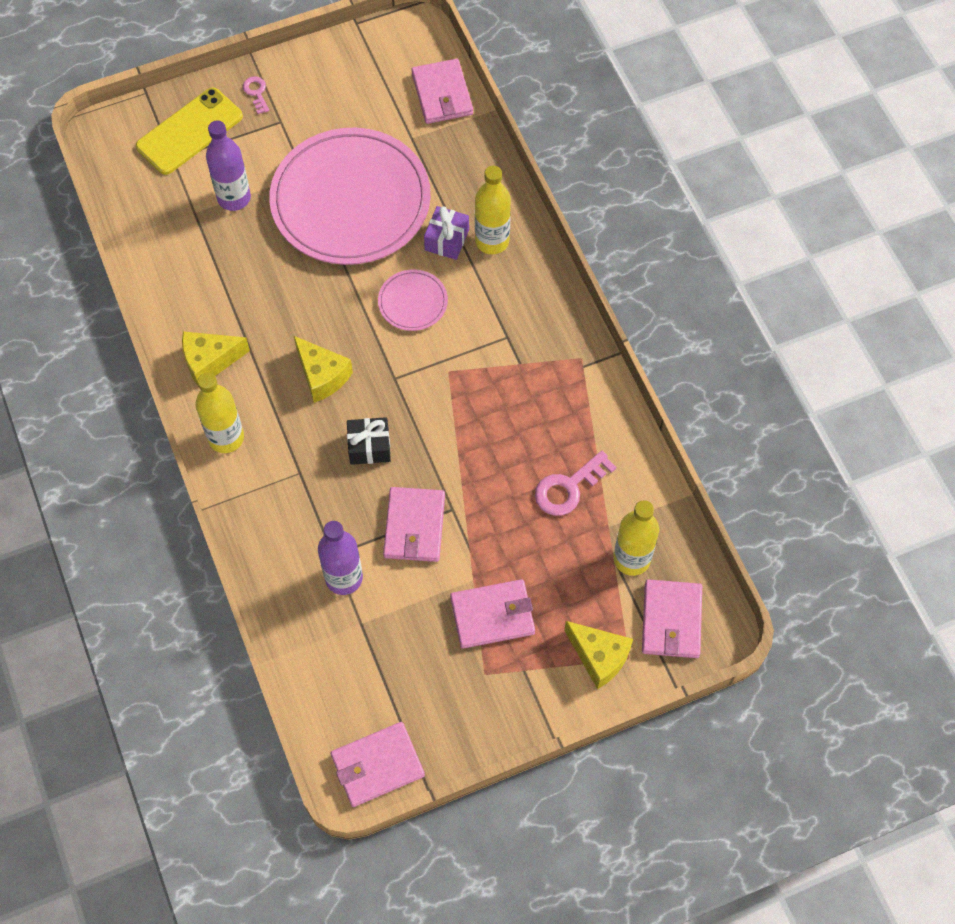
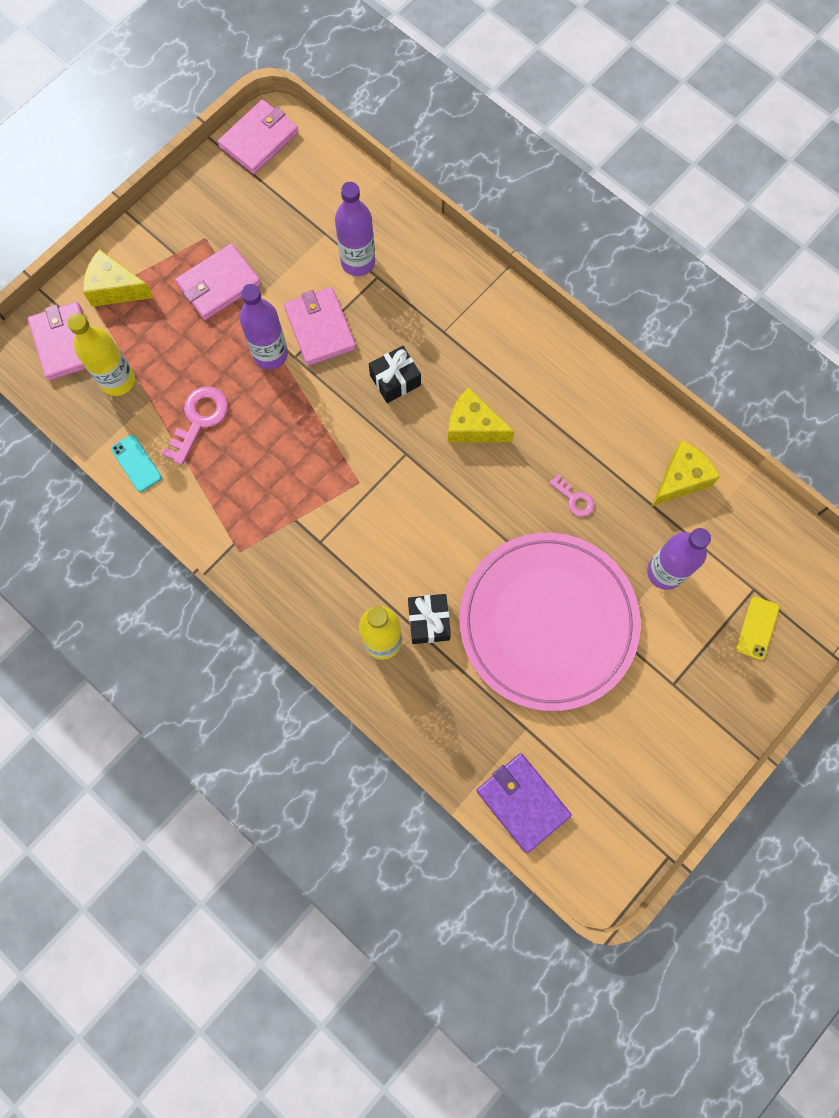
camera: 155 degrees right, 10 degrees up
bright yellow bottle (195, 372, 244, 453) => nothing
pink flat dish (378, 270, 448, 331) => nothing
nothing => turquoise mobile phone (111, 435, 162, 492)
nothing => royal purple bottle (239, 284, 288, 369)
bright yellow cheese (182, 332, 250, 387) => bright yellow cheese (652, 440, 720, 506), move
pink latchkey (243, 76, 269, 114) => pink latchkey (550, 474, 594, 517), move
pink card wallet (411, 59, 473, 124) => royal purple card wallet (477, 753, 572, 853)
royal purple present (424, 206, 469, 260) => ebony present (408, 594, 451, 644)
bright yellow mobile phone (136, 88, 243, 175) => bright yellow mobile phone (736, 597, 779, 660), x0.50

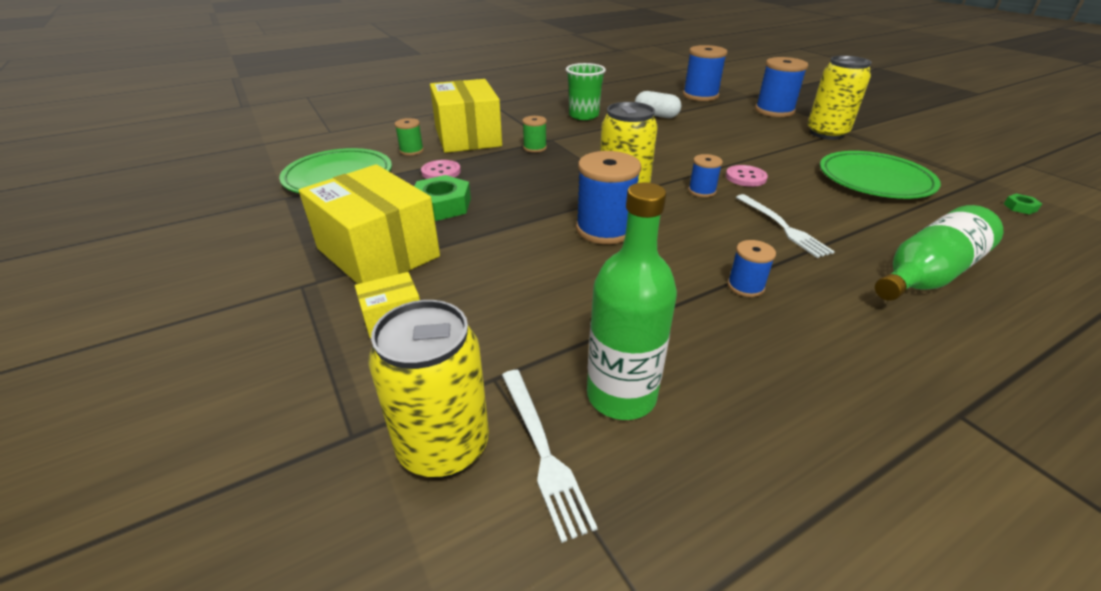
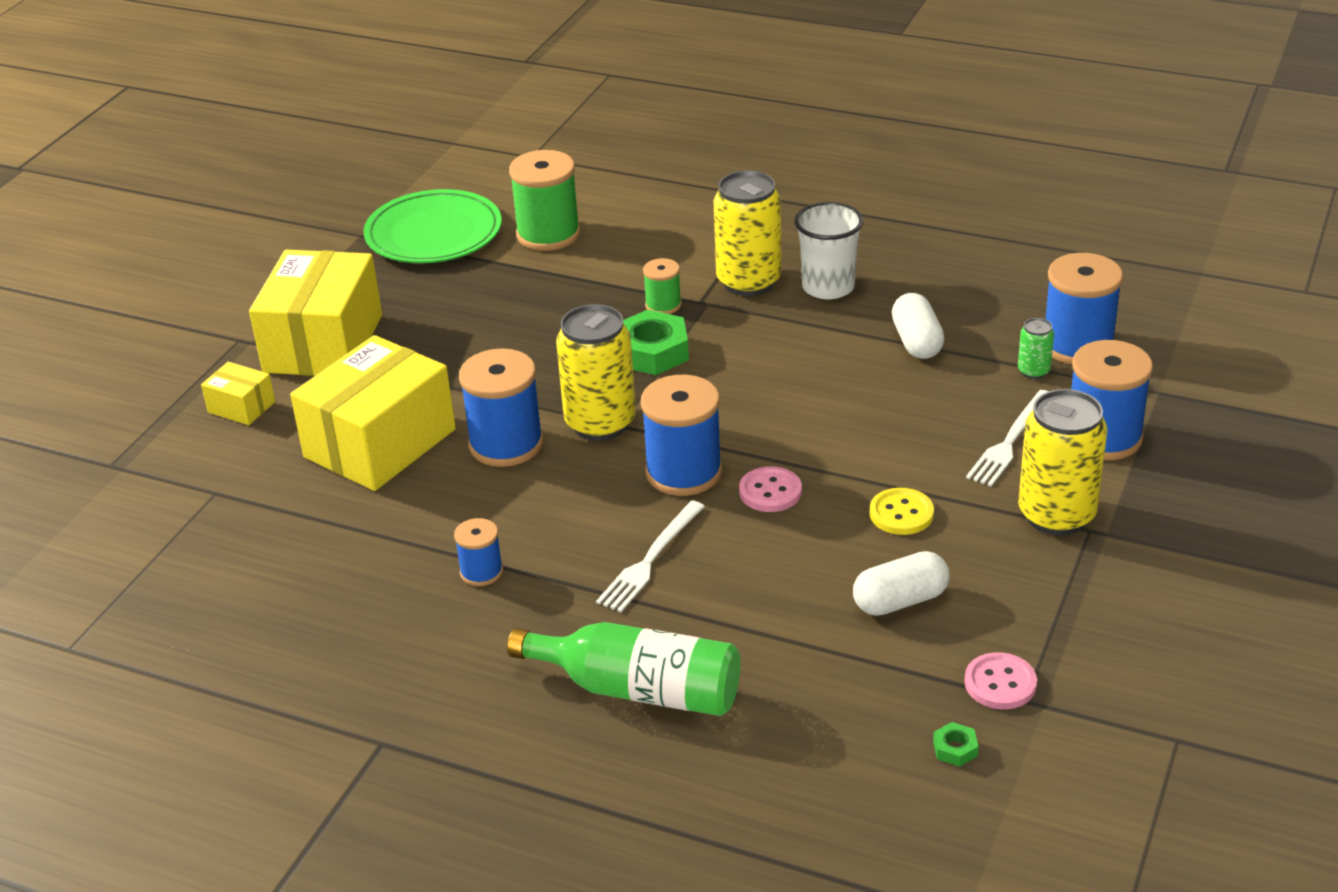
camera: 55 degrees right, 0 degrees up
green bottle (587, 182, 677, 420) => nothing
nothing => bright yellow shirt button (870, 488, 934, 535)
nothing => green can (1018, 318, 1054, 379)
bright yellow can (368, 300, 489, 479) => bright yellow can (714, 170, 782, 296), move
green hexagon nut (414, 175, 471, 221) => green hexagon nut (623, 310, 689, 375), move
pink shirt button (421, 160, 461, 179) => pink shirt button (965, 652, 1037, 709), move
bright yellow parcel (430, 79, 502, 153) => bright yellow parcel (290, 335, 456, 491), move
pure white fork (502, 370, 597, 543) => pure white fork (966, 390, 1049, 487), move
green flat dish (820, 151, 941, 199) => pure white pill shape (853, 551, 950, 616)
green cup (566, 63, 606, 120) => pure white cup (795, 202, 863, 299)
green reel of thread (395, 118, 424, 156) => green reel of thread (509, 150, 580, 251), x1.88
cobalt reel of thread (688, 154, 723, 197) => cobalt reel of thread (641, 375, 722, 496), x1.88

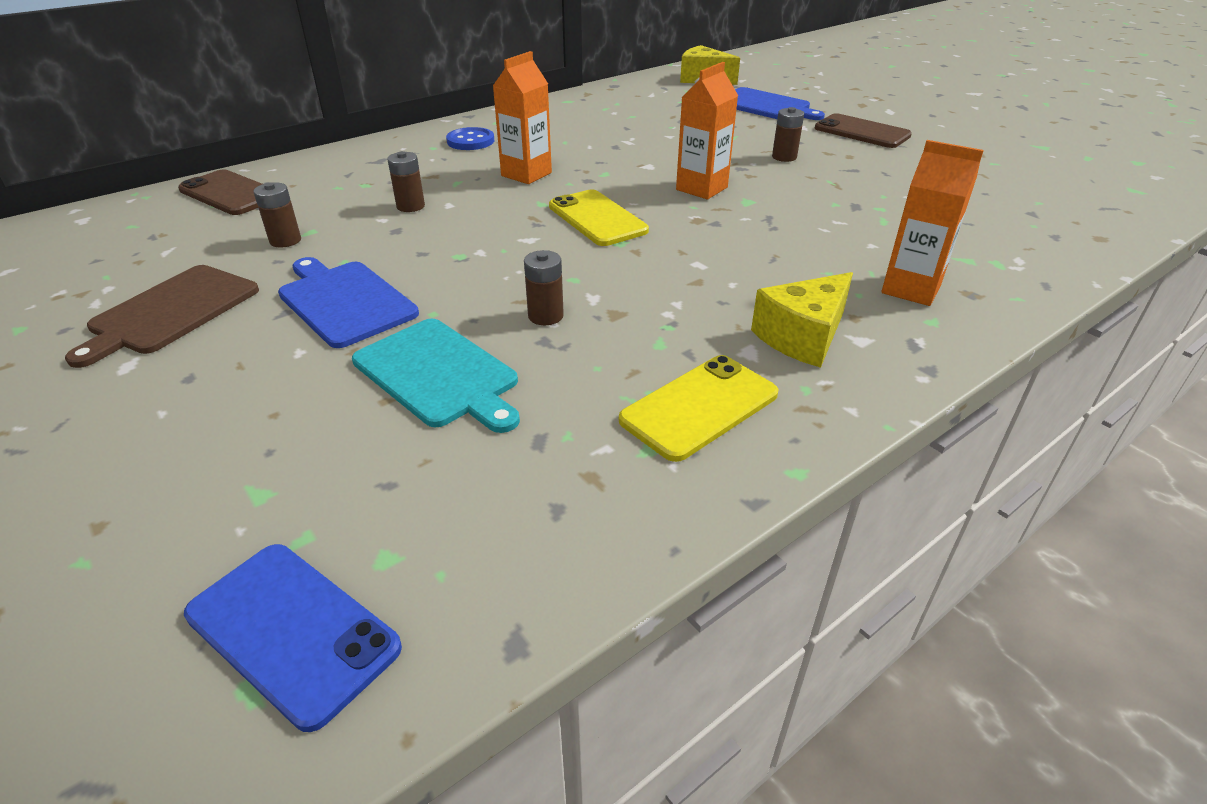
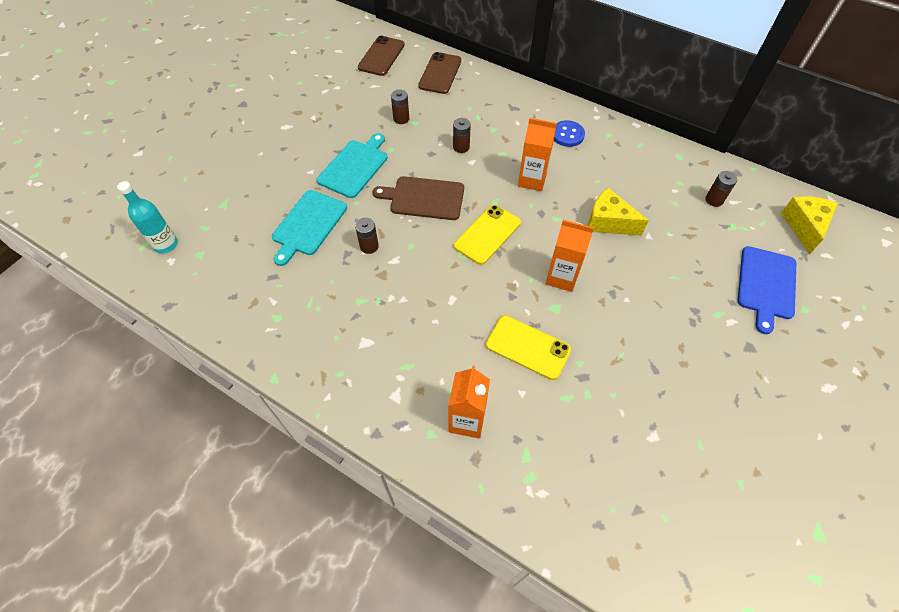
camera: 70 degrees right, 20 degrees up
dark brown bread board (65, 265, 259, 368) => dark brown bread board (373, 176, 464, 220), move
bright yellow mobile phone (619, 355, 779, 462) => bright yellow mobile phone (486, 315, 571, 380), move
bright yellow cheese (751, 272, 853, 368) => bright yellow cheese (588, 188, 649, 236), move
dark brown power cell (772, 107, 804, 162) => dark brown power cell (705, 171, 737, 207), move
dark brown mobile phone (815, 113, 912, 148) => dark brown mobile phone (358, 36, 405, 76), move
cobalt mobile phone (184, 544, 402, 732) => turquoise bottle (117, 181, 178, 253)
cobalt bread board (278, 257, 419, 348) => turquoise bread board (317, 133, 388, 198)

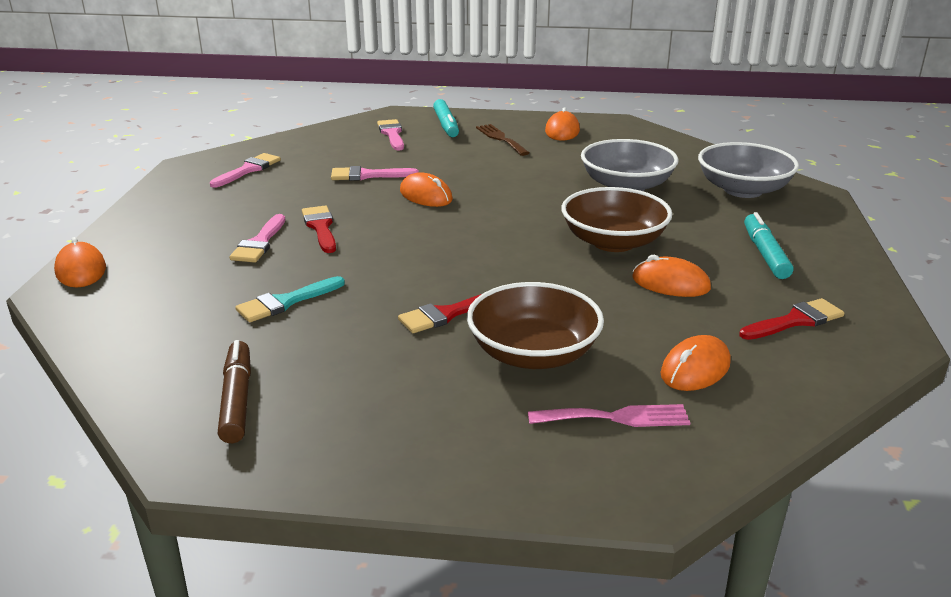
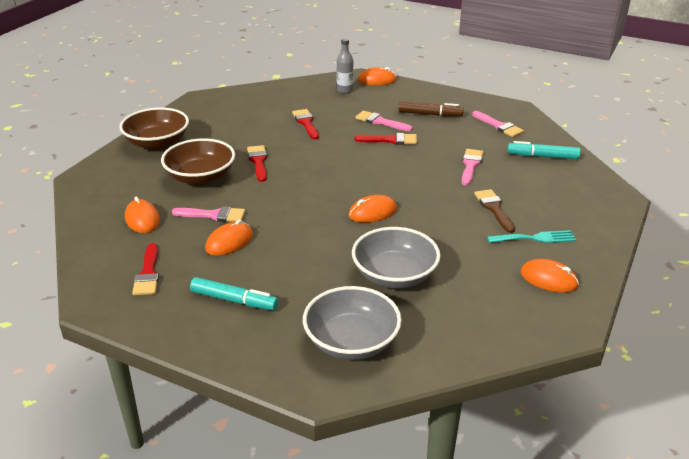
camera: 110 degrees right, 5 degrees up
pink fork (528, 404, 690, 427) => nothing
nothing => gray bottle (337, 38, 353, 94)
nothing => dark brown paintbrush (474, 189, 515, 233)
dark brown felt pen (218, 340, 251, 443) => dark brown felt pen (399, 101, 464, 116), move
pink paintbrush (377, 119, 404, 151) => pink paintbrush (172, 206, 245, 222), move
bright orange computer mouse (400, 172, 453, 207) => bright orange computer mouse (349, 195, 397, 223), move
turquoise felt pen (433, 99, 459, 137) => turquoise felt pen (507, 141, 581, 159), move
dark brown serving bowl (561, 187, 672, 252) => dark brown serving bowl (119, 107, 189, 150), move
turquoise paintbrush (235, 276, 345, 322) => red paintbrush (292, 109, 319, 140)
dark brown fork (476, 124, 529, 156) => turquoise fork (487, 230, 576, 243)

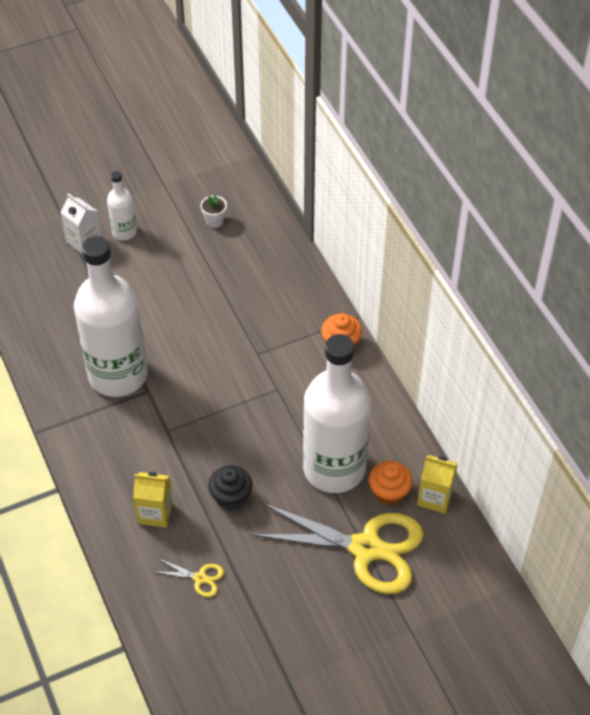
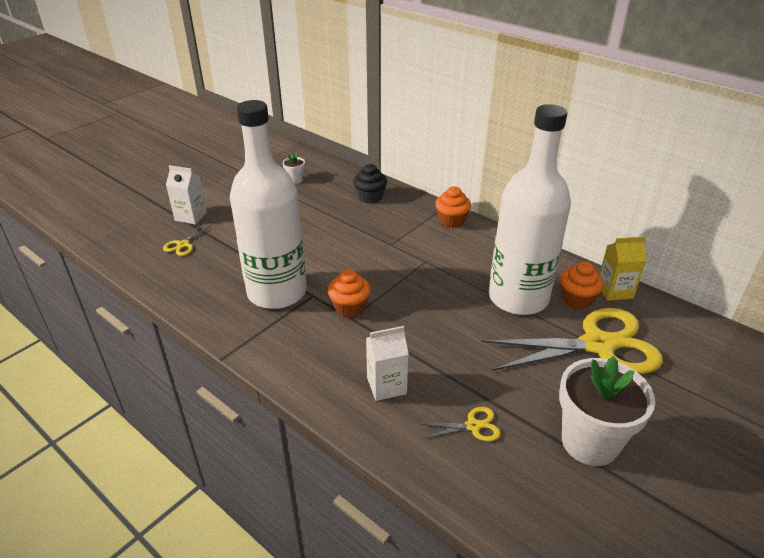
camera: 25 degrees left, 15 degrees down
pure white bottle (107, 171, 137, 240) => nothing
nothing => bright yellow pair of scissors (163, 223, 212, 256)
nothing => bright orange muffin (328, 269, 371, 318)
nothing => pure white flower pot (559, 356, 655, 466)
ebony muffin (208, 465, 252, 510) => ebony muffin (353, 164, 387, 204), move
bright yellow carton (133, 472, 173, 528) => pure white carton (366, 326, 409, 401)

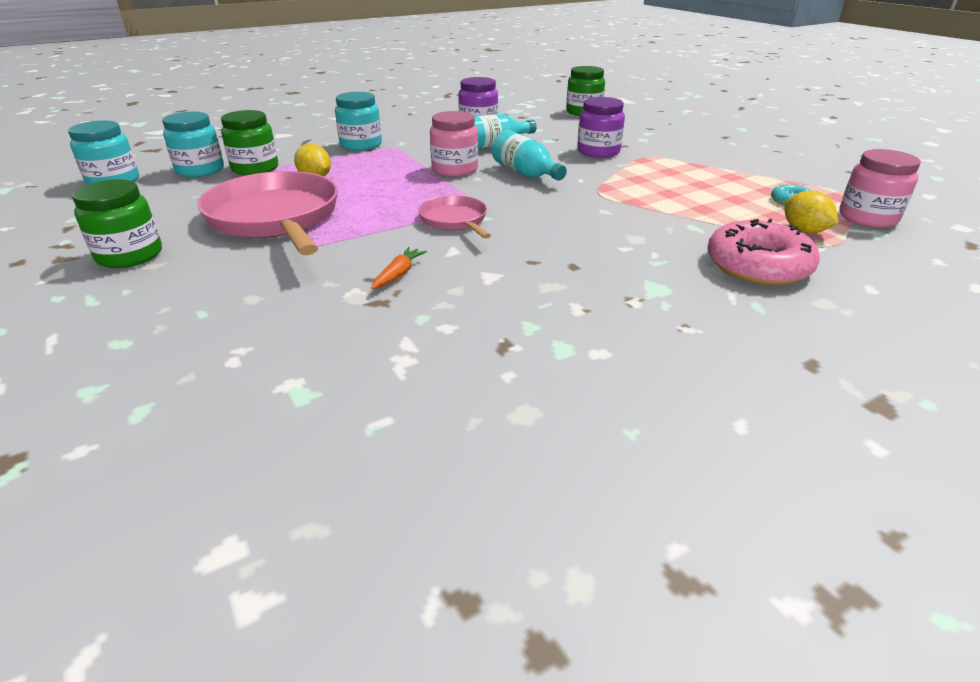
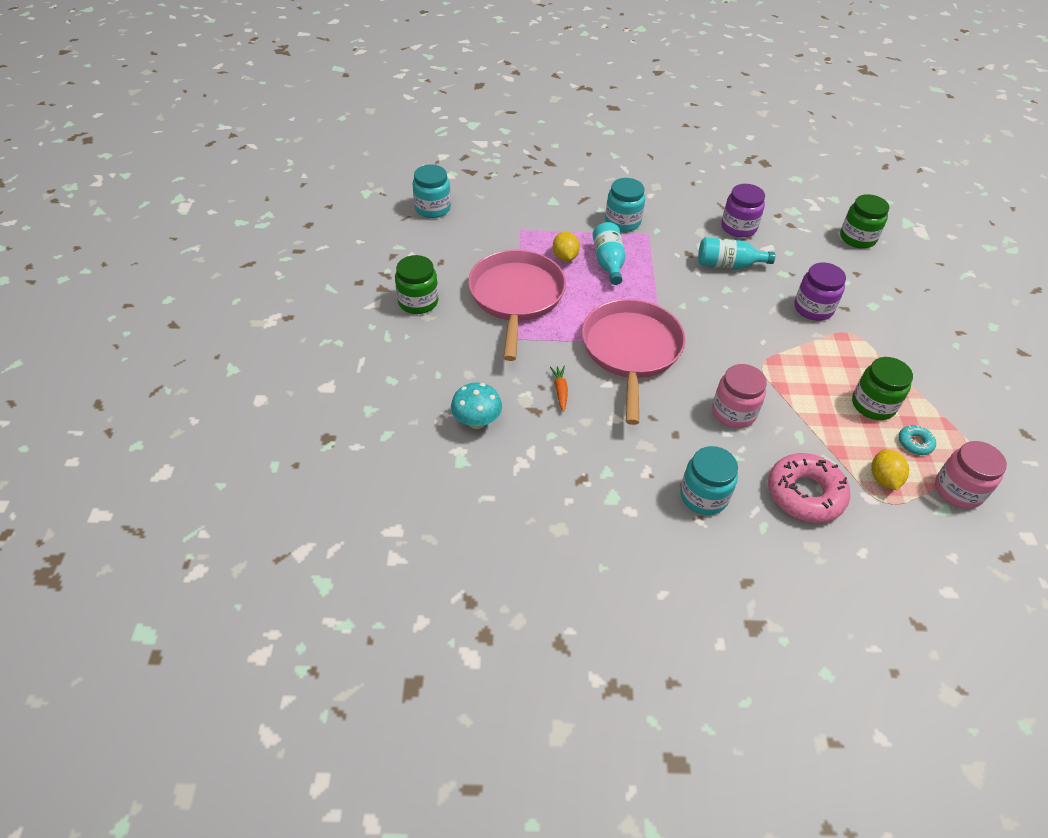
camera: 30 degrees right, 15 degrees up
nothing => turquoise fungus (451, 383, 502, 429)
turquoise jar (162, 112, 224, 177) => turquoise jar (680, 446, 738, 515), move
green jar (221, 110, 278, 175) => green jar (852, 357, 913, 420), move
pink jar (430, 111, 478, 177) => pink jar (712, 364, 767, 428), move
turquoise bottle (492, 130, 567, 180) => turquoise bottle (593, 222, 625, 285), move
bright orange toy carrot (371, 247, 427, 289) => bright orange toy carrot (550, 366, 568, 412), 60 degrees counterclockwise
pink frying pan (418, 195, 491, 239) => pink frying pan (582, 299, 686, 425), x1.96

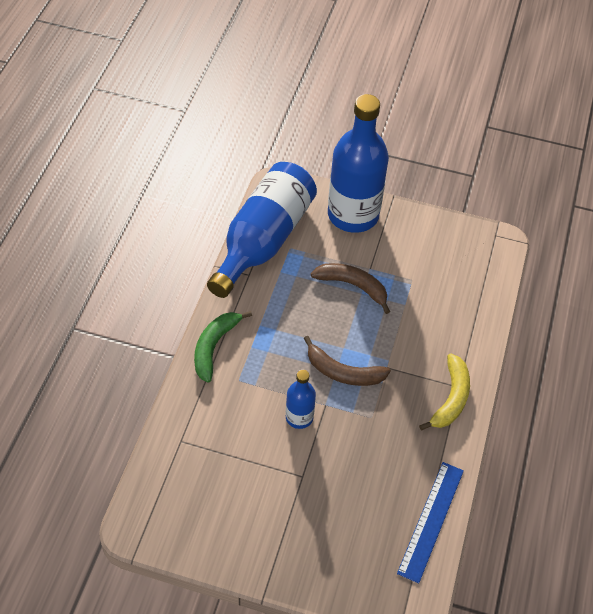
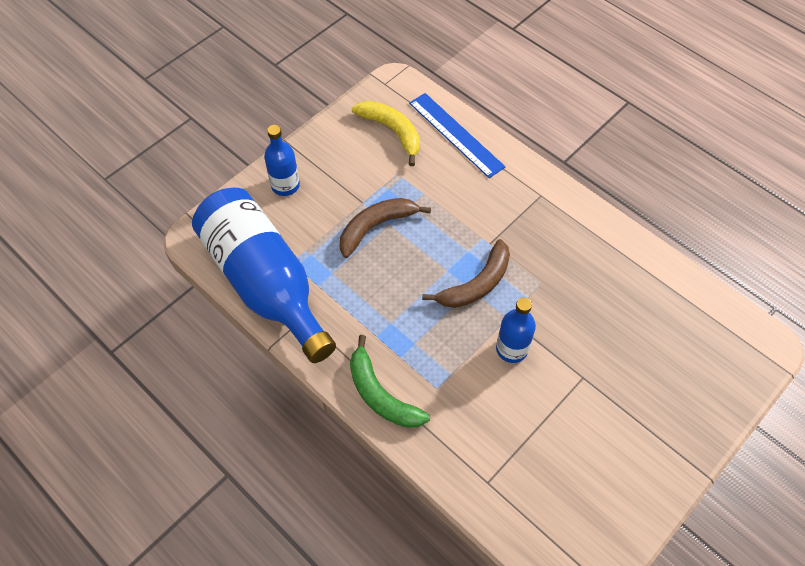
camera: 60 degrees left, 5 degrees up
cobalt ruler (397, 462, 464, 584) => cobalt ruler (409, 93, 506, 178), move
bright yellow banana (419, 354, 470, 430) => bright yellow banana (352, 101, 420, 166), move
cobalt bottle (328, 94, 389, 233) => cobalt bottle (264, 125, 300, 196), x0.47

